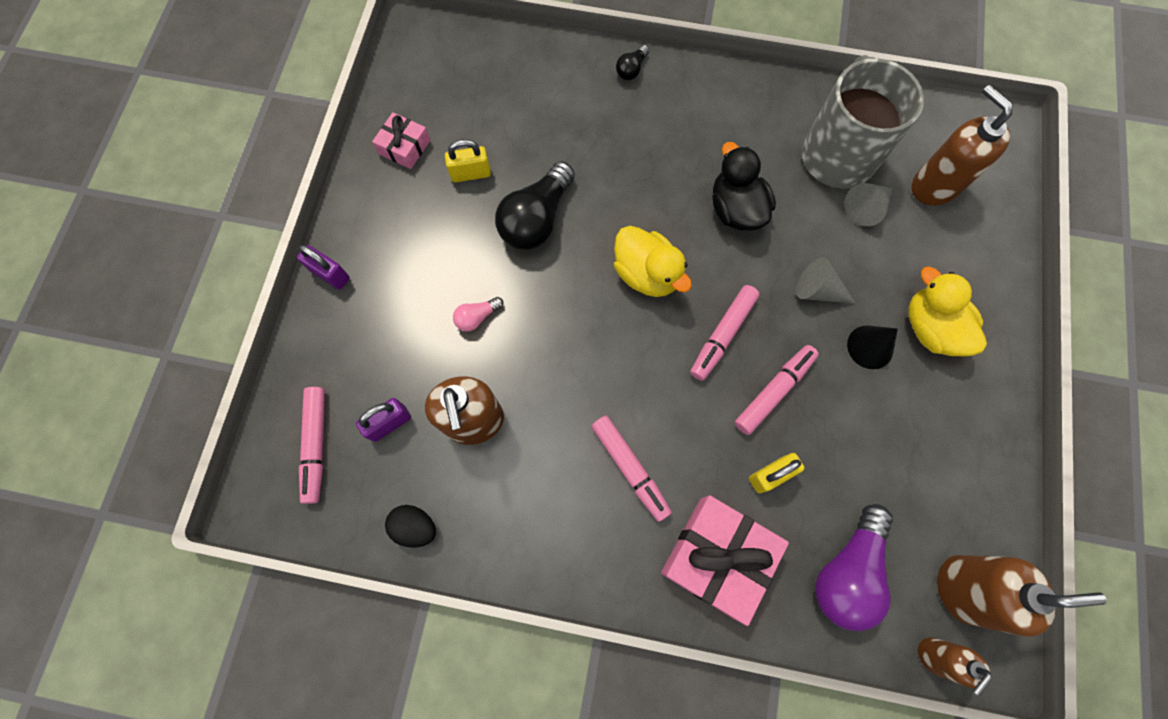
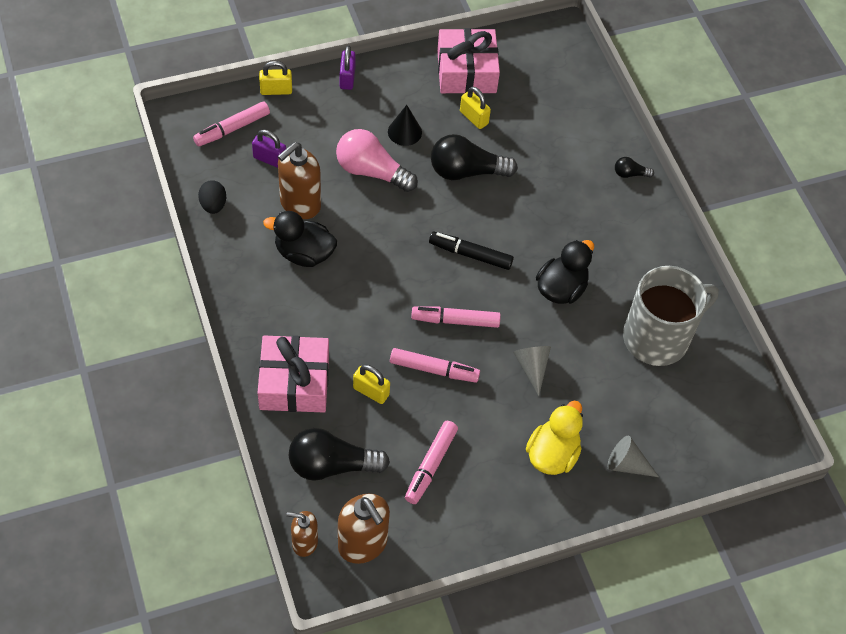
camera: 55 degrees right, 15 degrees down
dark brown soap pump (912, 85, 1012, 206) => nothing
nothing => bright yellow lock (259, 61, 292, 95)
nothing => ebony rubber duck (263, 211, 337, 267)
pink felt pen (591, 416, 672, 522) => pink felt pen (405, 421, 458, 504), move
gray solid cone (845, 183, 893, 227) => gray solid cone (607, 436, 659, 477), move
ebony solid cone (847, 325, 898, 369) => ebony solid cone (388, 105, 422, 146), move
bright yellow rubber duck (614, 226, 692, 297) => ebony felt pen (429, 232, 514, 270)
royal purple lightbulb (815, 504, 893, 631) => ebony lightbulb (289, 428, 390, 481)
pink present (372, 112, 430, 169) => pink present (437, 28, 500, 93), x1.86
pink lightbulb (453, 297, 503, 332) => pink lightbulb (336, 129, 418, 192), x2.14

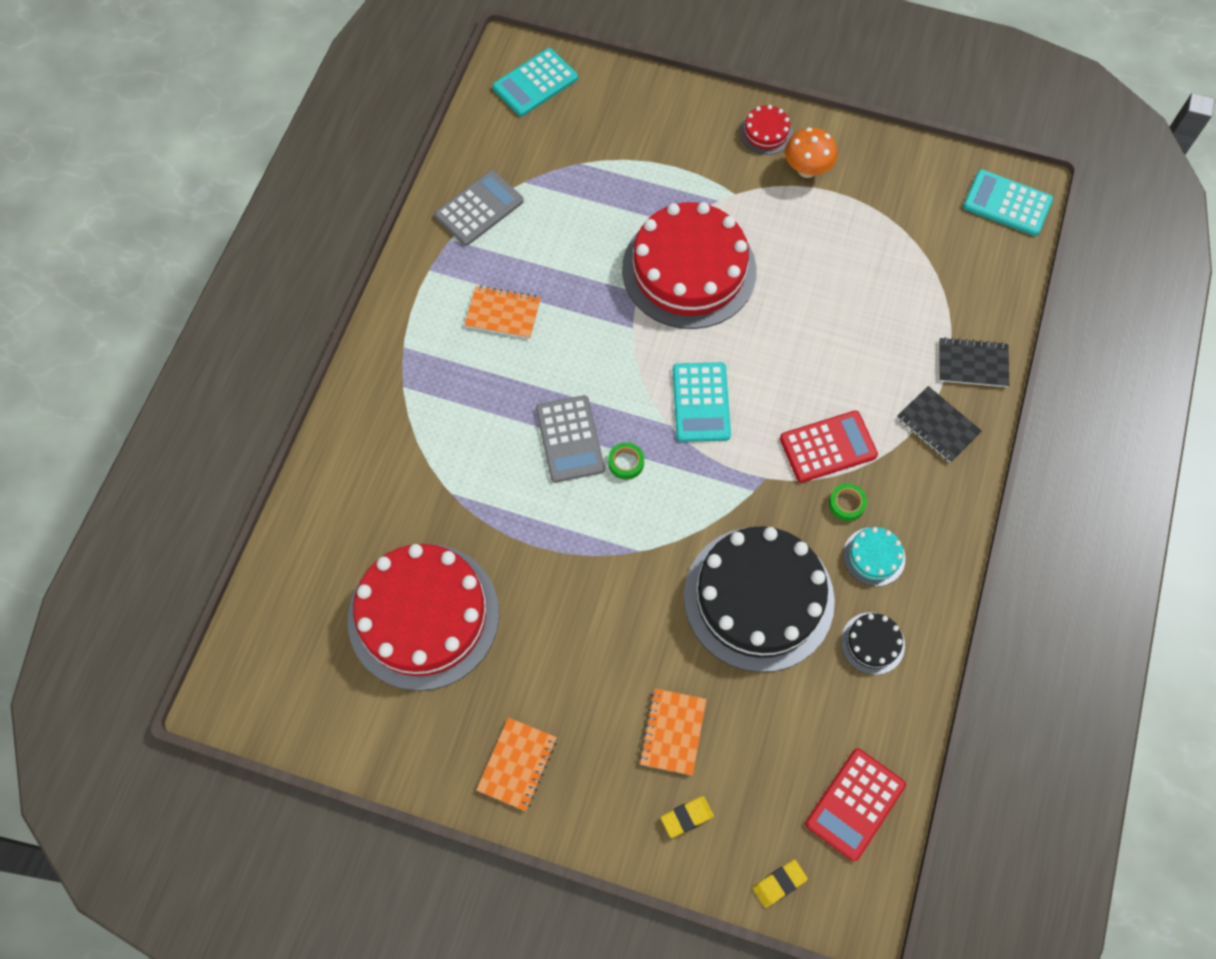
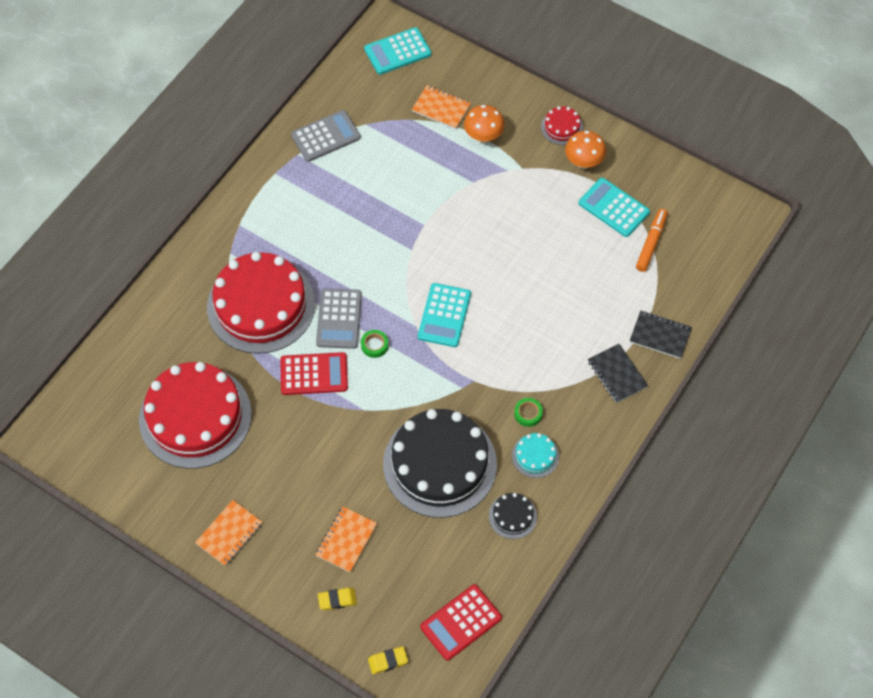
camera: 15 degrees right, 5 degrees down
nothing => bright orange fungus (464, 105, 505, 143)
nothing => bright orange felt pen (636, 209, 668, 272)
bright orange exercise book (464, 285, 541, 339) => bright orange exercise book (412, 85, 471, 129), move
red cake (622, 202, 757, 329) => red cake (207, 252, 315, 354), move
red pocket calculator (780, 410, 878, 483) => red pocket calculator (280, 352, 348, 395), move
turquoise pocket calculator (963, 169, 1053, 236) => turquoise pocket calculator (578, 178, 650, 237), move

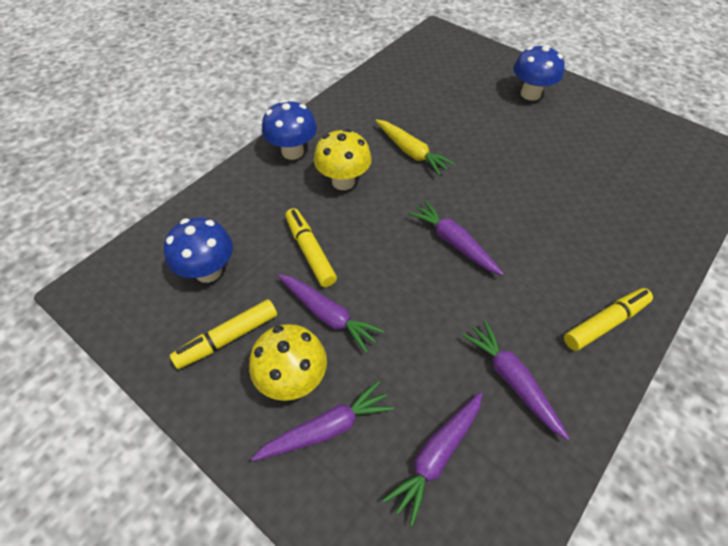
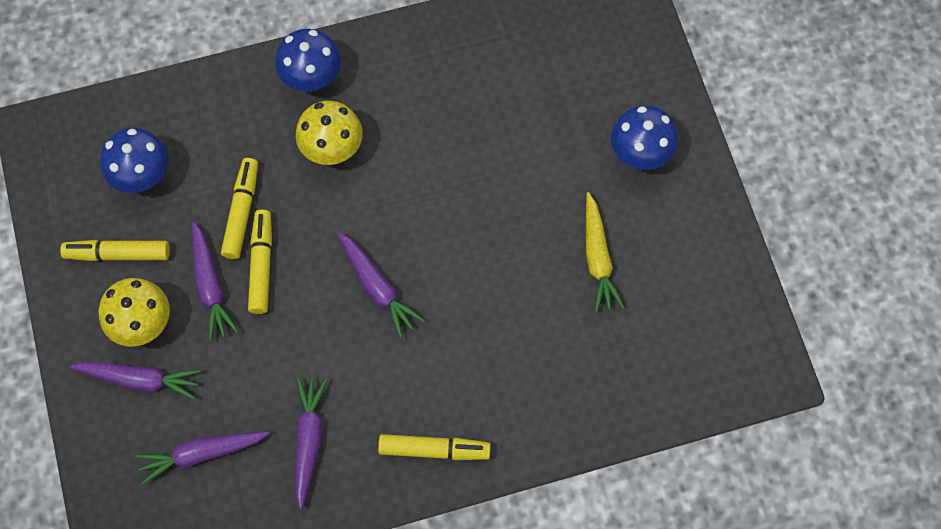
camera: 35 degrees right, 15 degrees up
nothing => bright yellow felt pen (248, 210, 272, 314)
bright yellow toy carrot (375, 119, 455, 176) => bright yellow toy carrot (586, 192, 625, 313), move
royal purple toy carrot (408, 200, 504, 275) => royal purple toy carrot (337, 232, 424, 338), 150 degrees clockwise

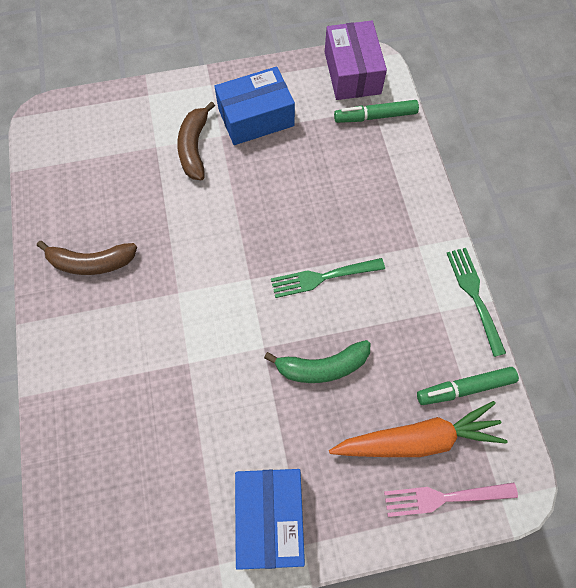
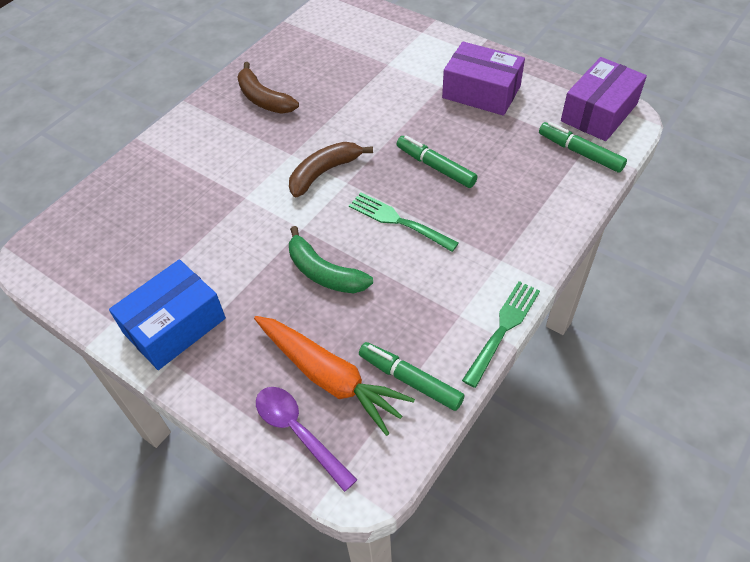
camera: 50 degrees right, 15 degrees down
nothing => green felt pen (397, 135, 478, 188)
dark brown banana (177, 101, 215, 180) => dark brown banana (289, 142, 373, 197), move
pink fork (384, 483, 518, 517) => royal purple tablespoon (256, 387, 357, 492)
cobalt parcel (214, 67, 295, 145) => royal purple parcel (442, 42, 525, 116)

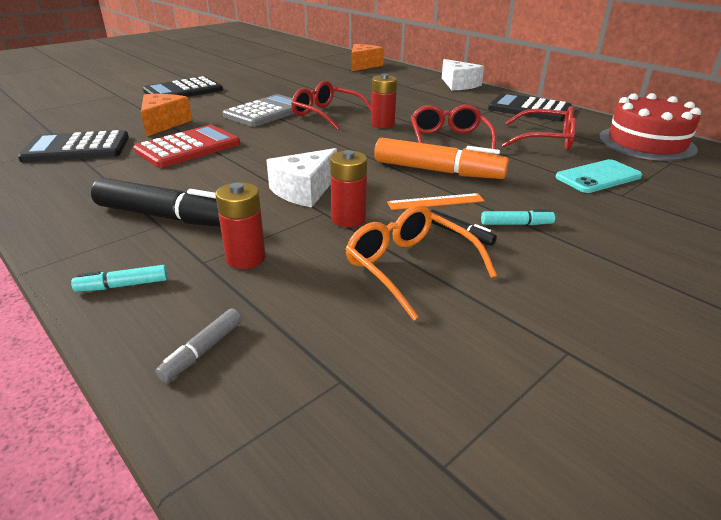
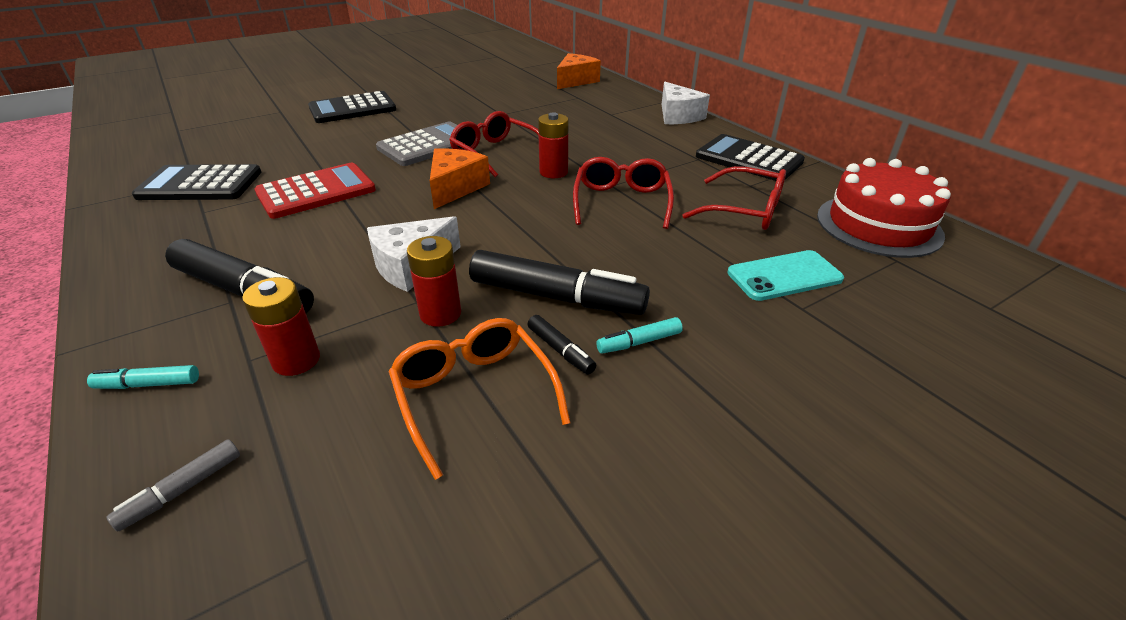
camera: 10 degrees right, 5 degrees up
bright orange felt pen (374, 138, 509, 179) => nothing
bright orange cheese (141, 94, 192, 137) => bright orange cheese (430, 148, 490, 209), move
bright orange ruler (387, 193, 485, 210) => ebony felt pen (469, 250, 650, 315)
turquoise felt pen (481, 209, 555, 225) => turquoise felt pen (596, 317, 683, 354), 150 degrees clockwise

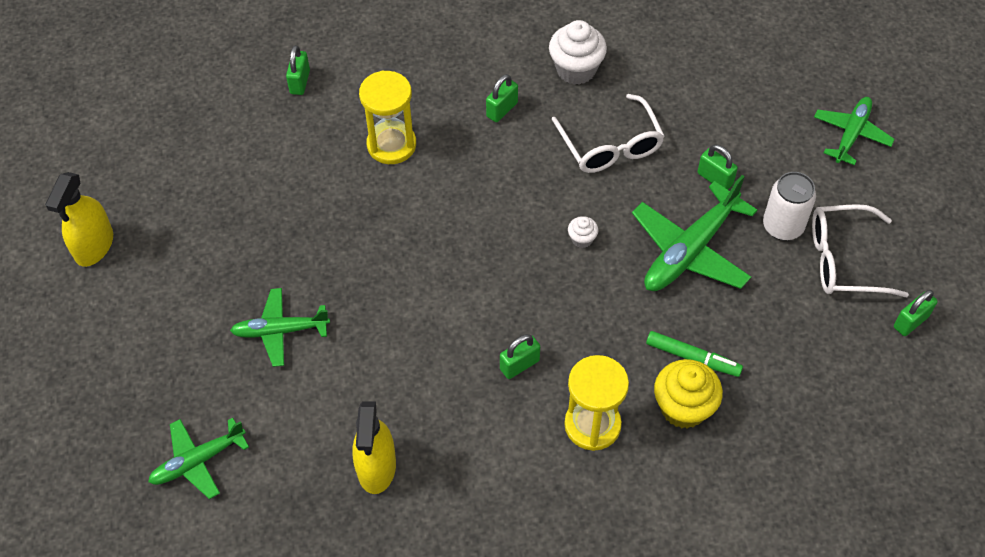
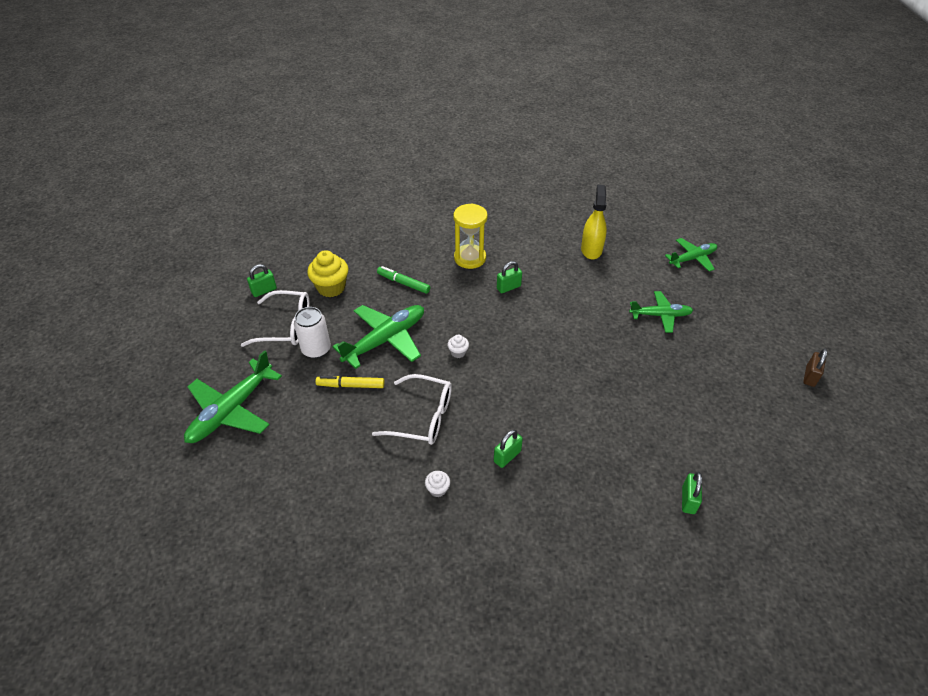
camera: 175 degrees left, 10 degrees down
bright yellow sandglass (359, 70, 416, 164) => nothing
bright yellow muffin (654, 359, 723, 429) => bright yellow muffin (307, 250, 348, 297), move
bright yellow spray bottle (45, 172, 113, 267) => dark brown lock (803, 348, 827, 387)
green lock (698, 145, 738, 190) => bright yellow felt pen (315, 376, 385, 388)
pure white eyeglasses (551, 94, 665, 173) => pure white eyeglasses (372, 374, 452, 445), 120 degrees clockwise
pure white muffin (549, 20, 607, 85) => pure white muffin (425, 471, 450, 497), x0.49
green plane (814, 97, 895, 165) => green plane (184, 350, 282, 443), x1.58

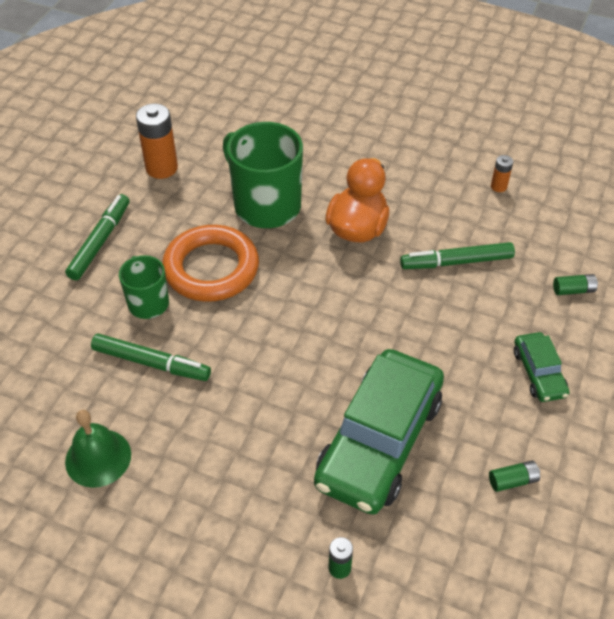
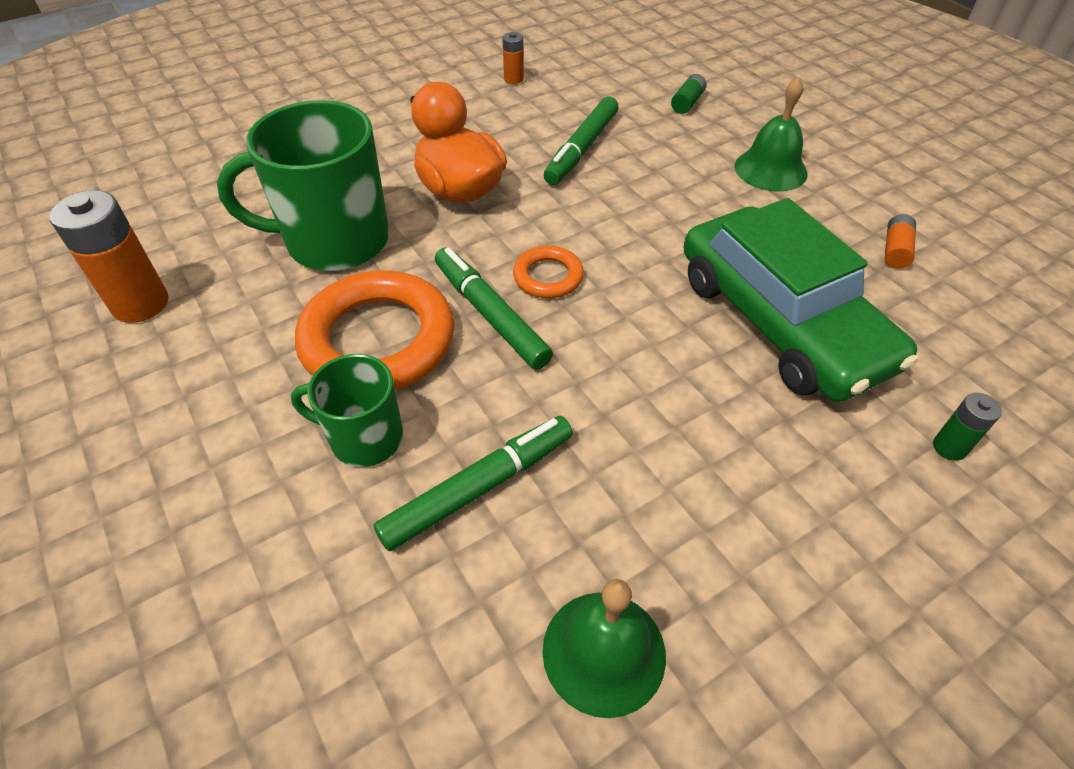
camera: 55 degrees left, 0 degrees up
nothing => bright orange torus (513, 246, 584, 298)
green felt pen (65, 194, 130, 280) => green felt pen (435, 247, 553, 369), move
green car (514, 332, 569, 402) => green bell (735, 77, 808, 192)
green power cell (489, 461, 540, 492) => bright orange power cell (885, 214, 916, 269)

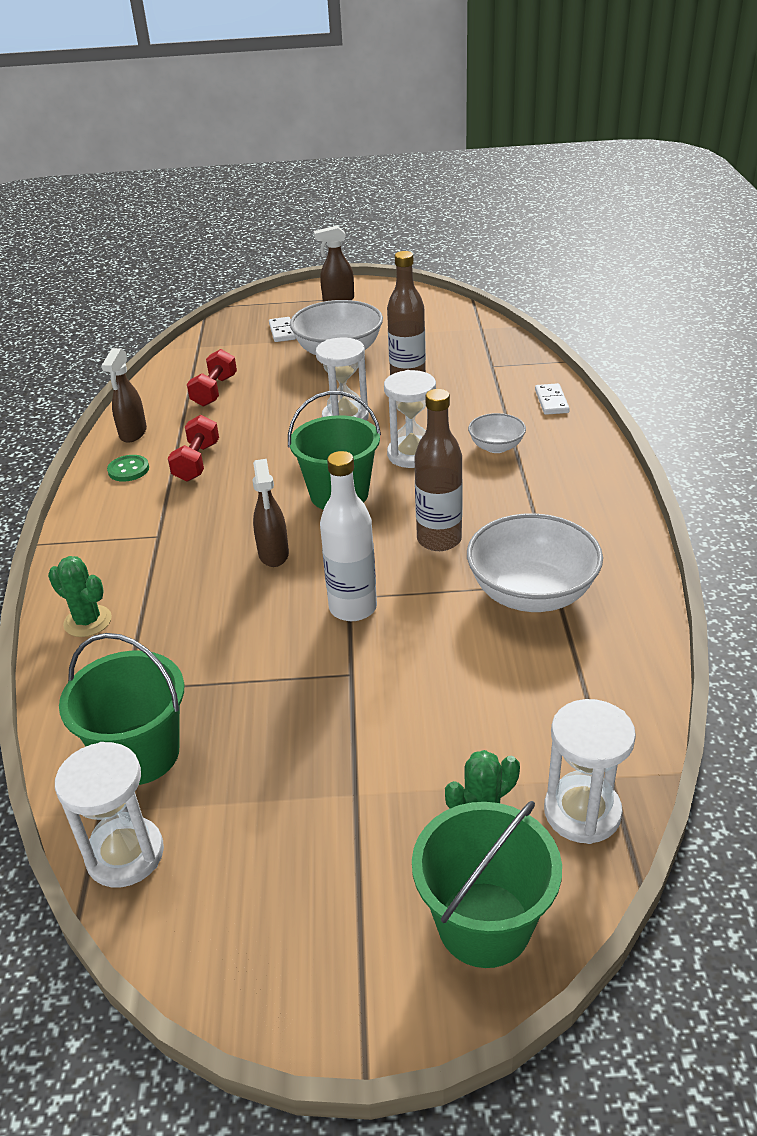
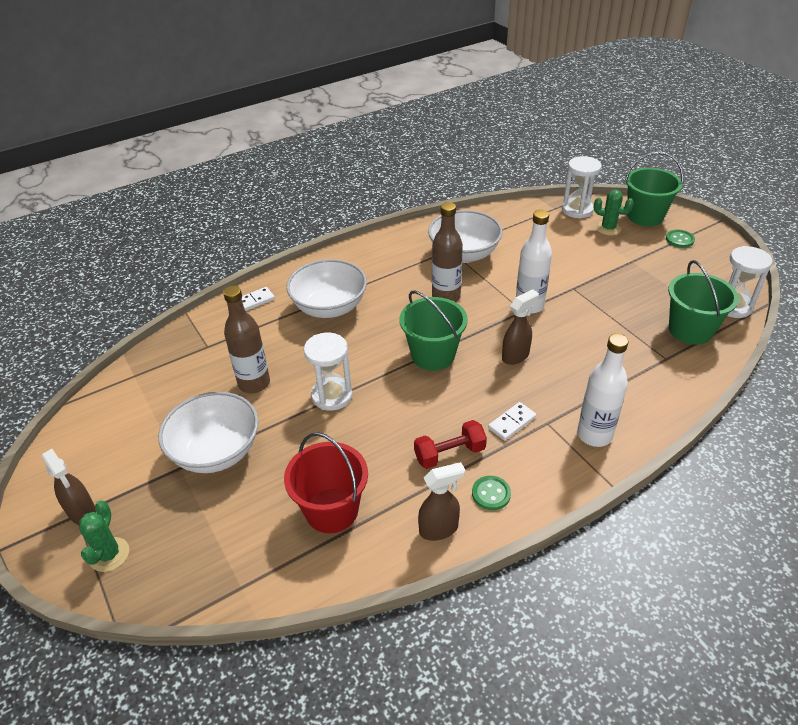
camera: 120 degrees left, 5 degrees up
pure white sandglass (384, 370, 436, 468) => nothing
nothing => pure white bottle (577, 334, 629, 447)
nothing => green shirt button (666, 229, 695, 248)
green prickly plant (48, 556, 112, 637) => green prickly plant (79, 501, 129, 572), move
pure white domino (269, 317, 296, 342) => pure white domino (488, 402, 536, 441), move
red dumbbell (187, 349, 237, 407) => red bucket (284, 432, 368, 533)
pure white serving bowl (468, 413, 526, 453) => pure white serving bowl (286, 259, 367, 318), x1.90

